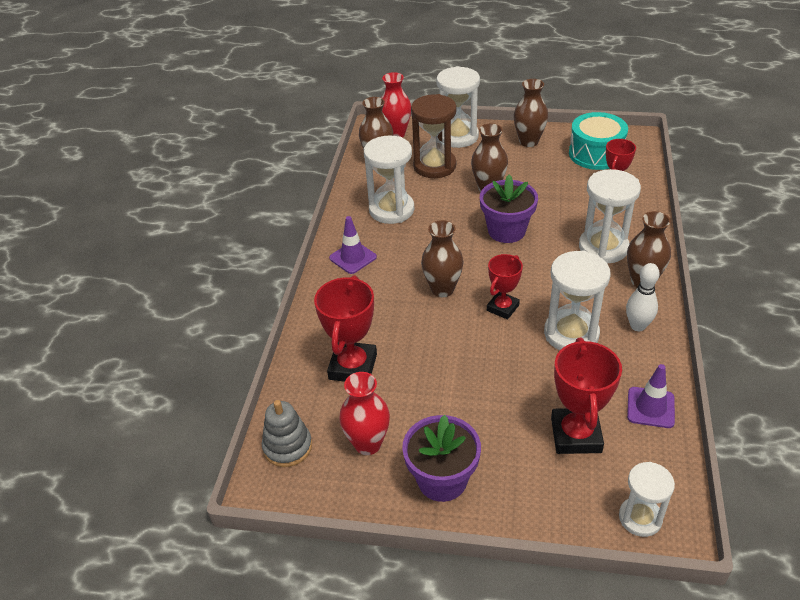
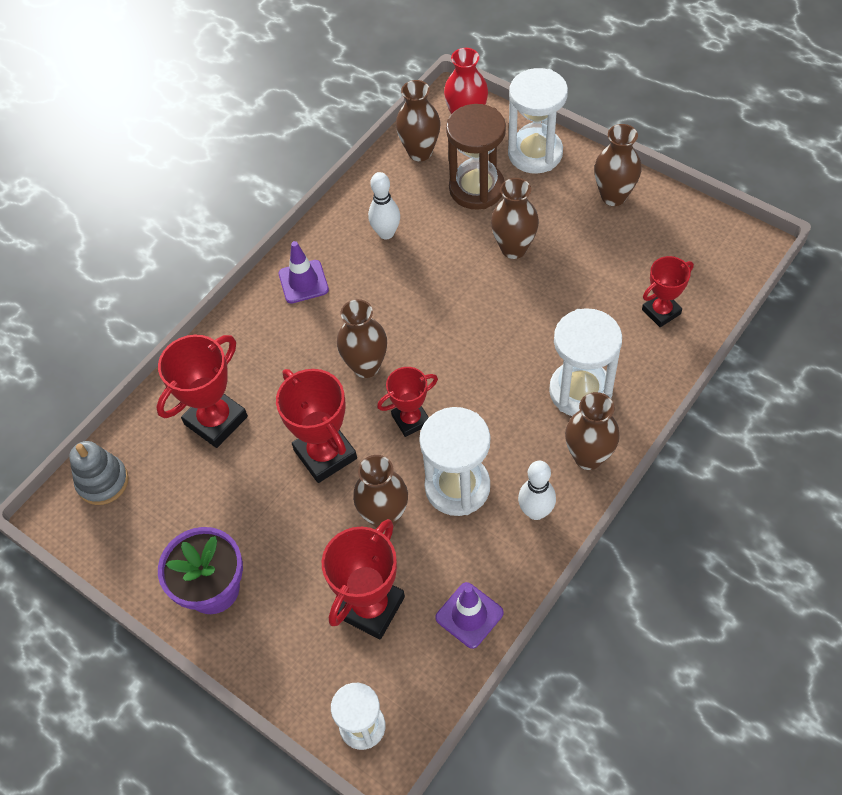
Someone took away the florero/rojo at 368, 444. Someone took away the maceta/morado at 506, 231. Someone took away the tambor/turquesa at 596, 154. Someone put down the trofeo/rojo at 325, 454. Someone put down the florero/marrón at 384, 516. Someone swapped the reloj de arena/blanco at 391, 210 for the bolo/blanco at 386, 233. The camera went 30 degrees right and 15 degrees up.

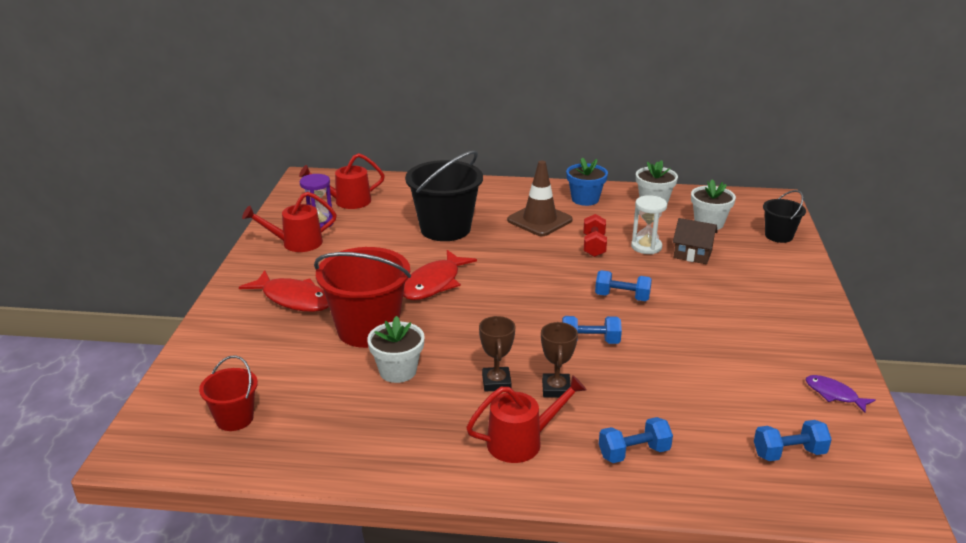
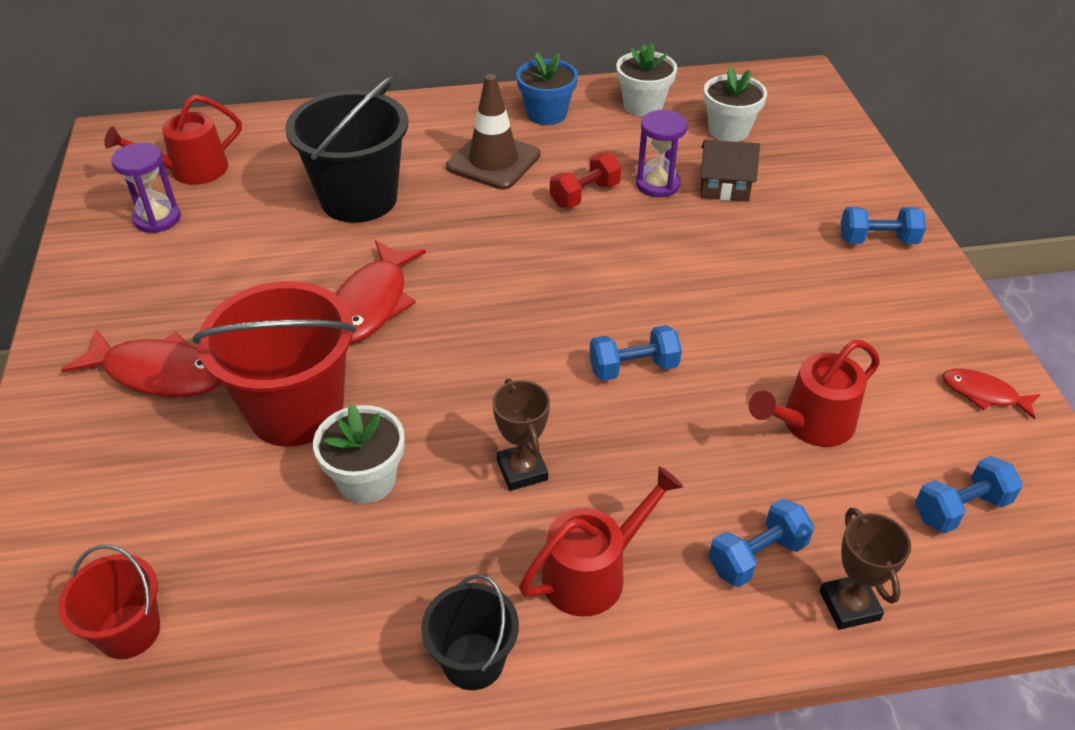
Someone carried the regadera/rojo from 296, 243 to 811, 424. Someone carried the trofeo/marrón from 556, 389 to 849, 605. Someone carried the mancuerna/azul from 622, 297 to 877, 240. Someone carried the balde/negro from 779, 236 to 473, 661. Someone repainted the reloj de arena/blanco at 646, 247, which became the reloj de arena/morado at 658, 184. Someone repainted the pez/morado at 834, 394, which became the pez/rojo at 983, 394. Someone rotated the mancuerna/rojo at 594, 246 by 60 degrees clockwise. The camera went 15 degrees left and 15 degrees up.

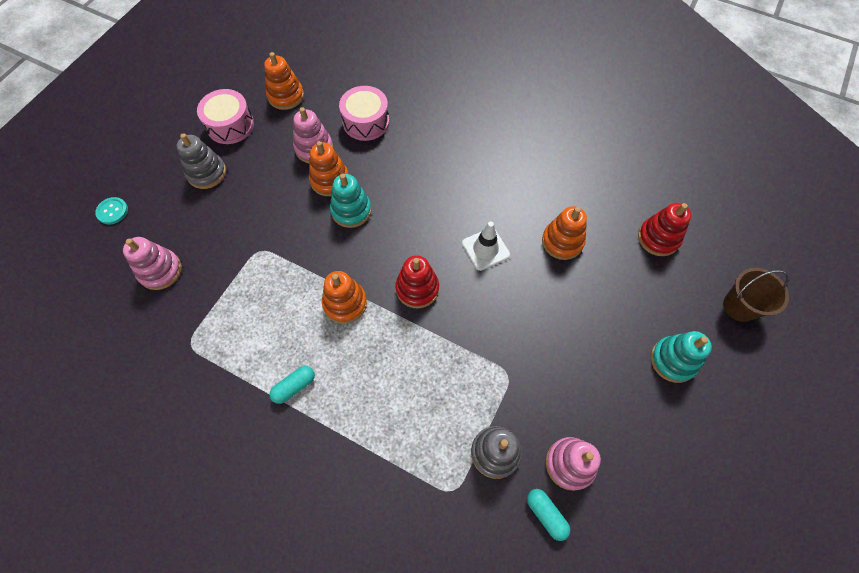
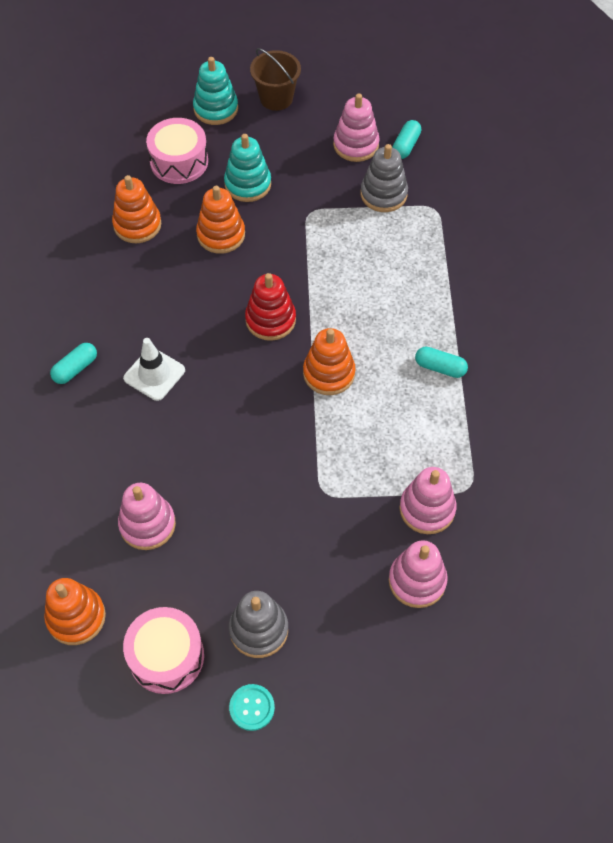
Someone took away the juguete apilable/rojo at 658, 238. Someone put down the cápsula/turquesa at 75, 368. Someone put down the juguete apilable/rosa at 427, 509. Someone carried the botón/turquesa from 112, 211 to 252, 707. Someone carried the juguete apilable/naranja from 330, 180 to 221, 235. Someone carried the juguete apilable/turquesa from 351, 210 to 248, 184. Someone carried the tambor/rosa from 366, 122 to 179, 161. Someone carried the cono de tráfico/blanco from 485, 249 to 154, 374. Someone carried the balde/marrón from 739, 306 to 276, 98. The camera went 120 degrees left and 5 degrees down.

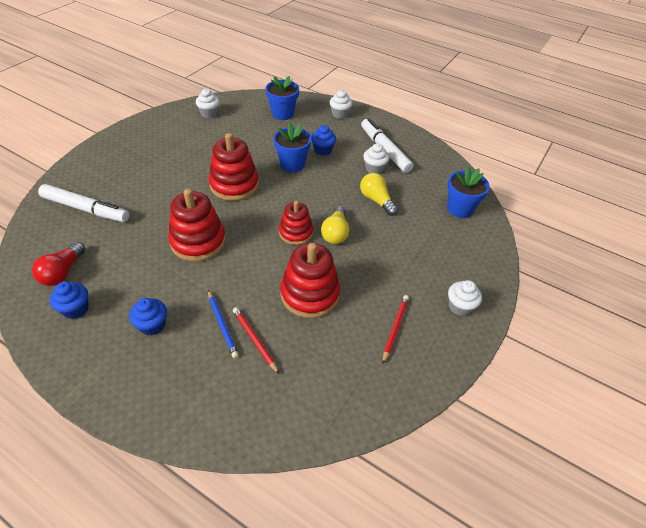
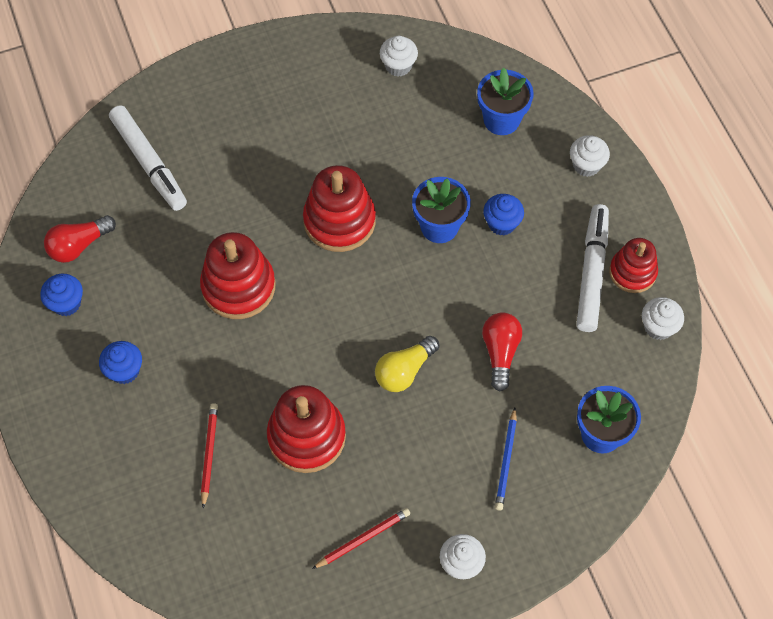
Someone carried the lápiz/azul from 222, 325 to 506, 461. Someone carried the juguete apilable/rojo from 296, 233 to 632, 272. Someone carried the magdalena/blanco from 374, 169 to 658, 327. Someone repainted the bombilla/amarillo at 376, 200, which became the bombilla/rojo at 500, 353. The camera went 40 degrees right and 15 degrees up.

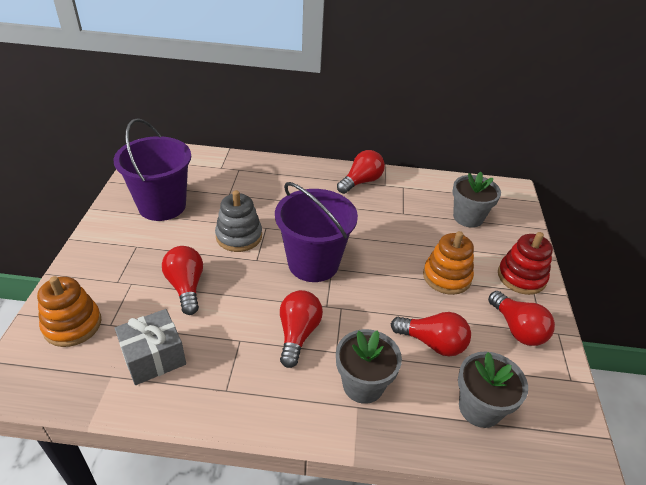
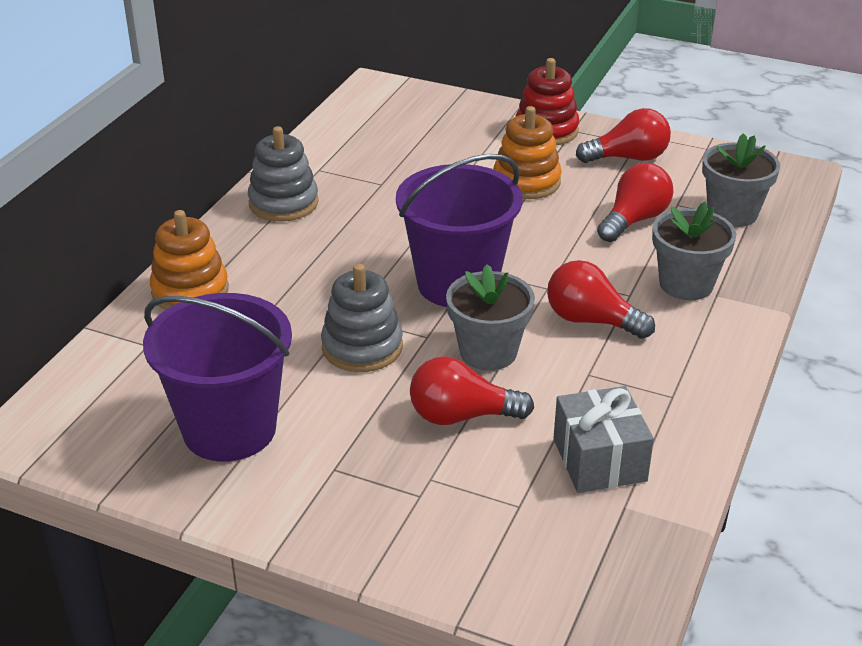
Someone carried the juguete apilable/naranja from 72, 325 to 190, 291. Someone carried the maceta/gris from 468, 217 to 488, 352. Someone swapped the bombilla/rojo at 361, 182 for the juguete apilable/gris at 283, 203. The camera went 70 degrees left and 5 degrees down.

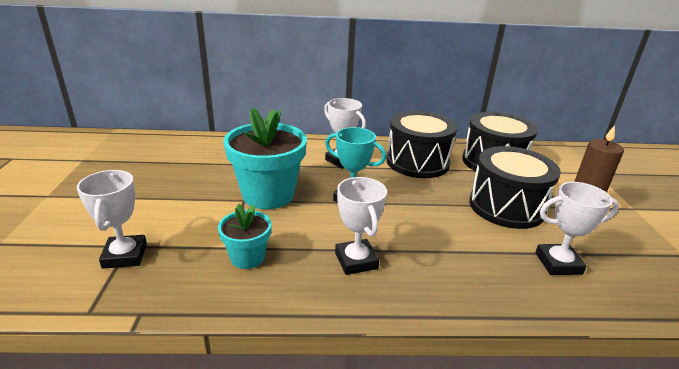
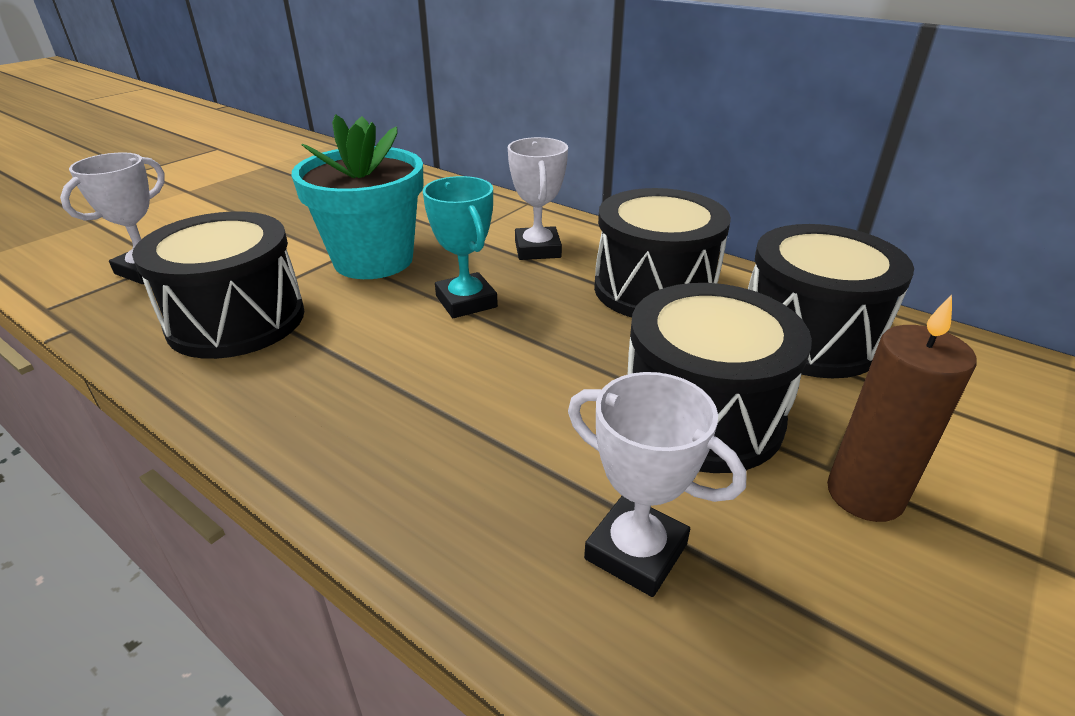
Someone took away the trofeo/blanco at 356, 261. Someone swapped the maceta/turquesa at 247, 257 for the tambor/negro at 236, 320. The camera went 40 degrees right and 5 degrees up.

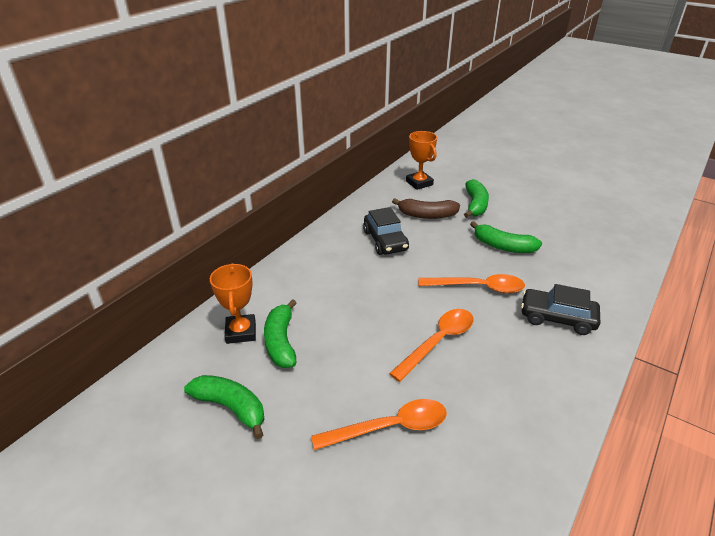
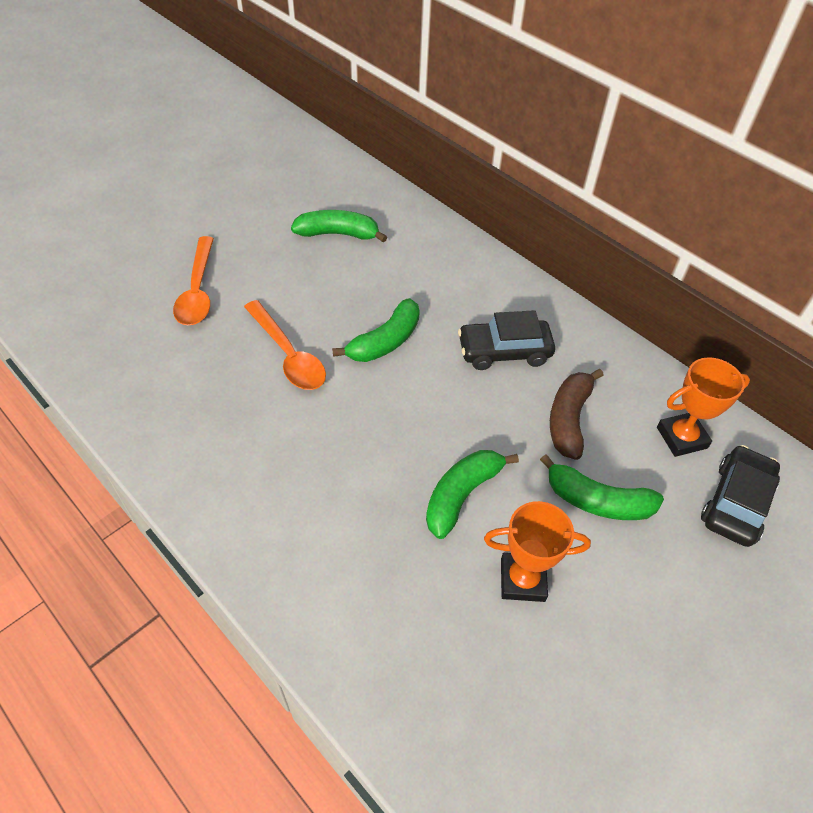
Someone took away the cuchara/naranja at 478, 287. Someone carried the plátano/verde from 231, 407 to 385, 342. Someone carried the trofeo/naranja from 241, 332 to 522, 580. Someone carried the coche/negro from 557, 318 to 736, 503. The camera went 100 degrees right and 15 degrees up.

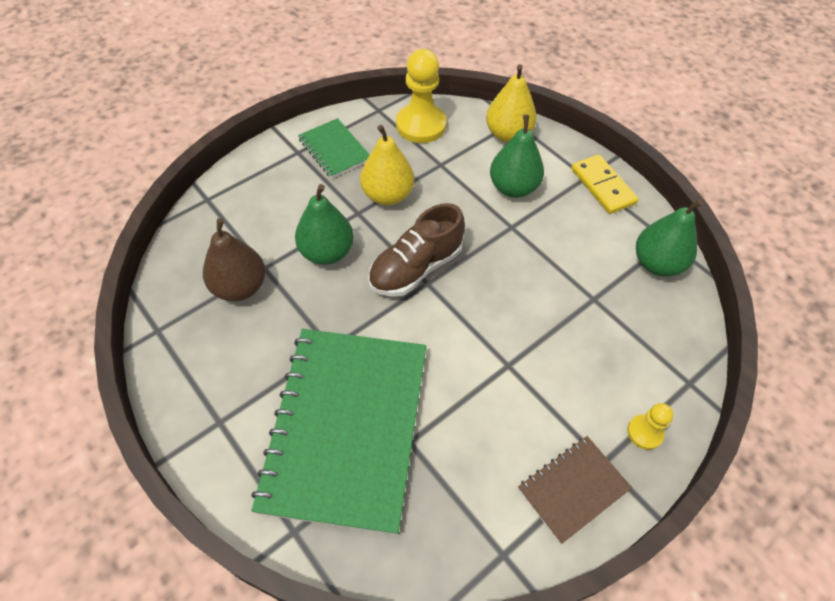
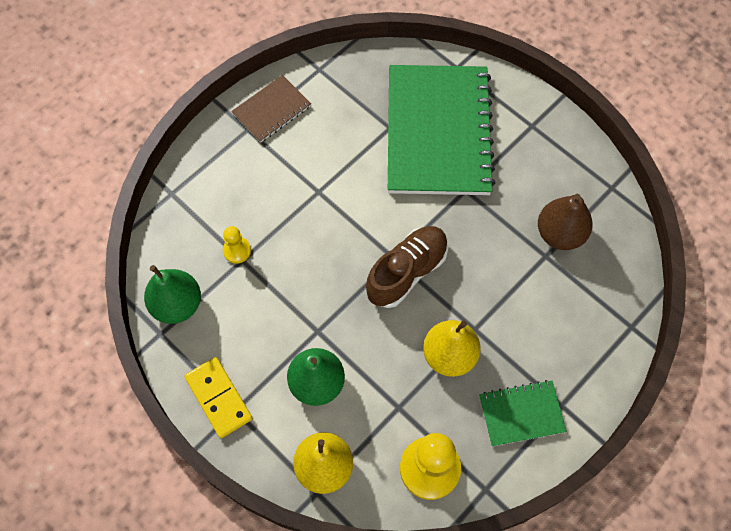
Someone took away the pera/verde at 327, 252. Someone carried the peón/amarillo from 644, 432 to 237, 250. Someone rotated the cuaderno/verde at 334, 149 by 60 degrees counterclockwise. The camera went 175 degrees right and 10 degrees up.

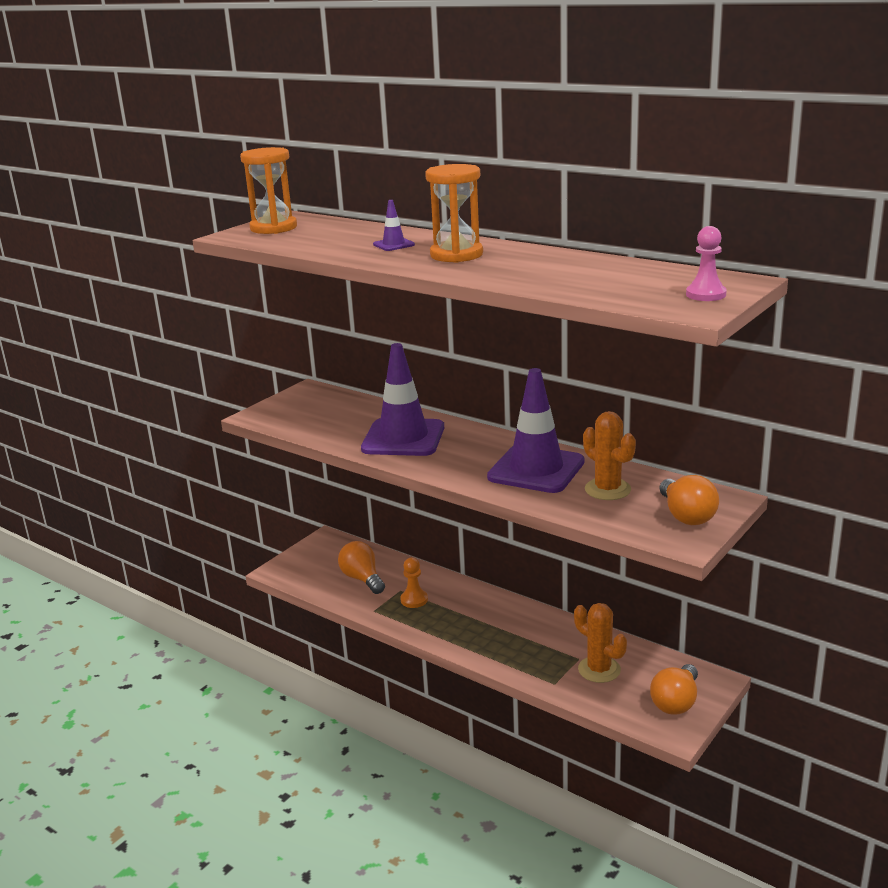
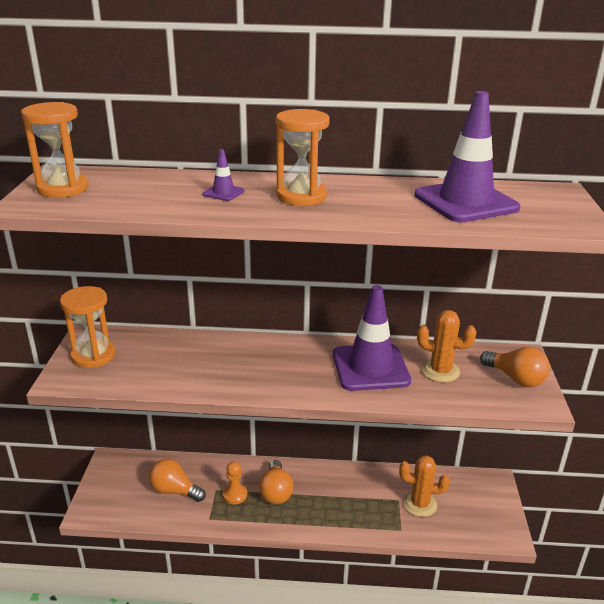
Someone took away the peón/rosa at 706, 294. Someone put down the reloj de arena/naranja at 93, 356. Someone carried the cono de tráfico/morado from 403, 438 to 465, 202. Someone carried the bombilla/naranja from 676, 702 to 276, 492. The camera went 35 degrees left and 5 degrees up.

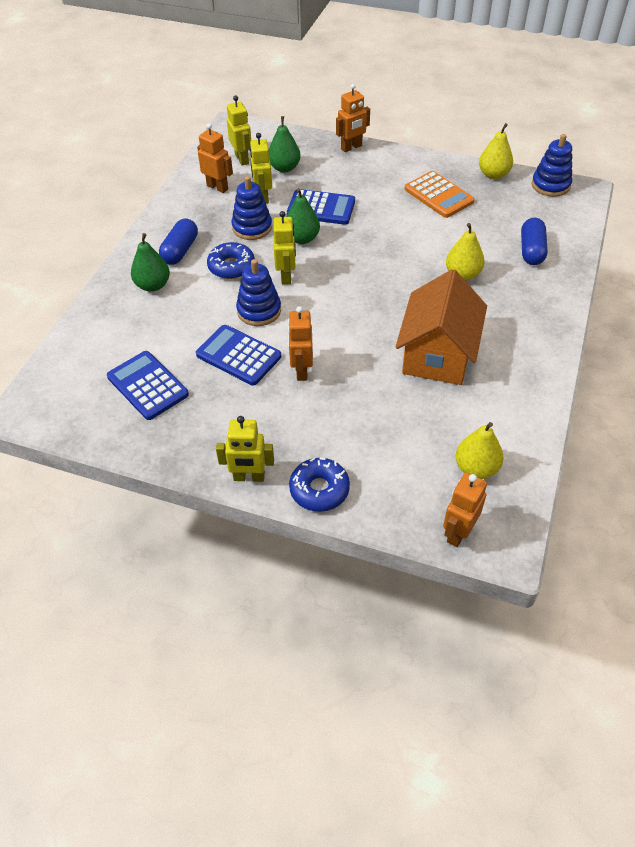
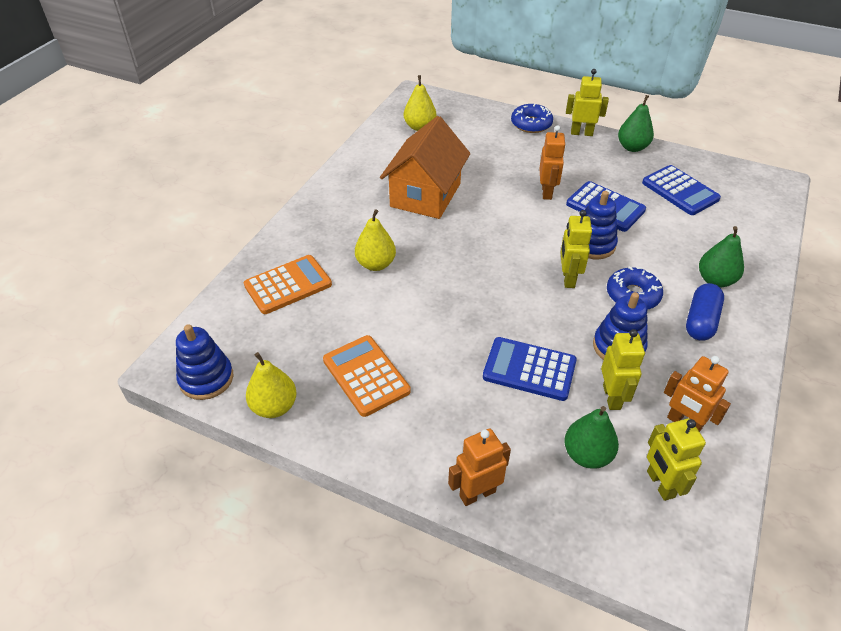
Someone took away the robot/naranja at 458, 532. Someone carried the pera/verde from 302, 239 to 632, 147. Someone swapped the cápsula/azul at 531, 250 for the calculadora/naranja at 288, 285. The camera went 175 degrees left and 5 degrees down.

